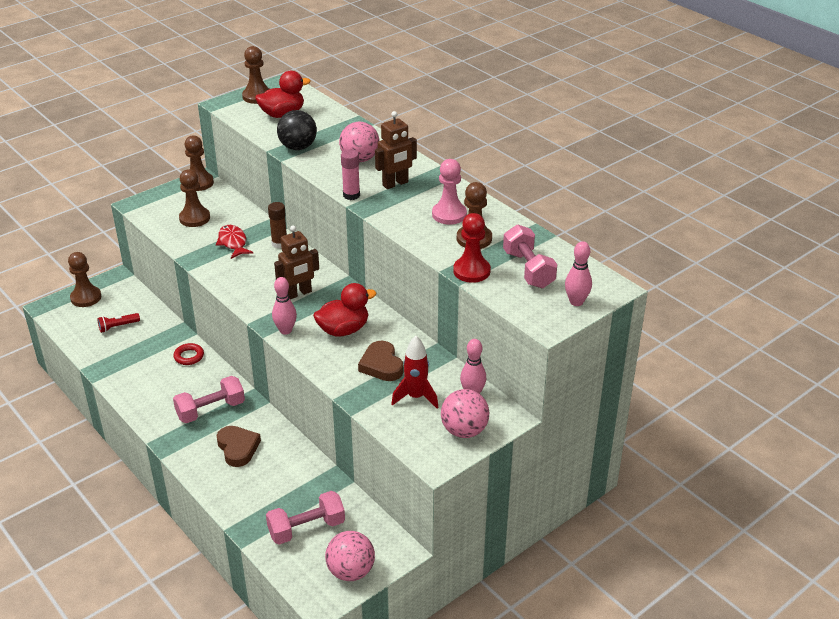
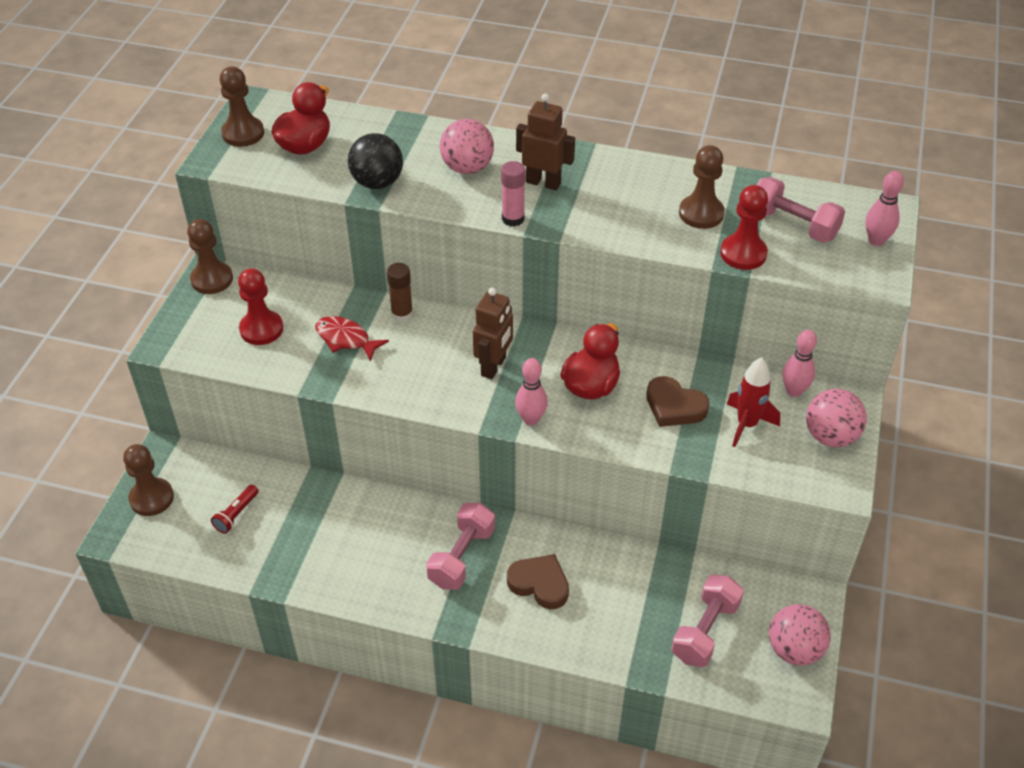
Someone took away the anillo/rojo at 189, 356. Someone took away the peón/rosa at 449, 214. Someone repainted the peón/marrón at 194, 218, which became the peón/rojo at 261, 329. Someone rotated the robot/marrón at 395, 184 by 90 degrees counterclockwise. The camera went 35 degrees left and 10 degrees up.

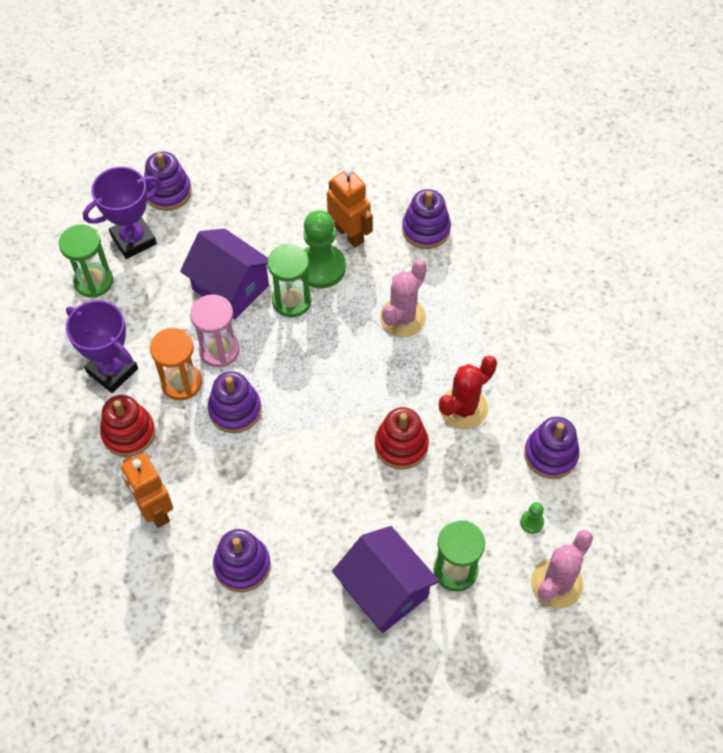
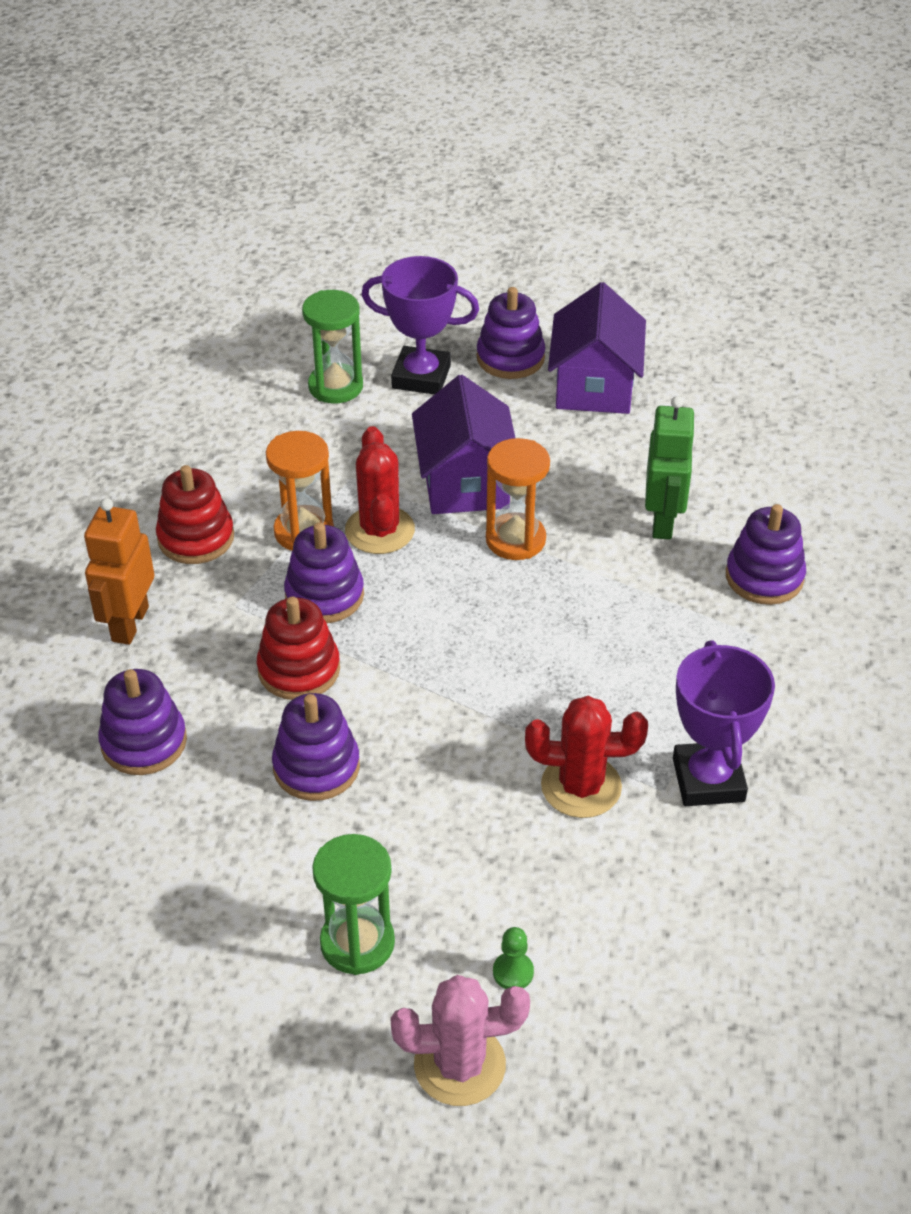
Someone took away the peón/verde at 321, 267. Someone took away the cactus/rosa at 402, 317. Someone carried the trofeo/morado from 112, 371 to 708, 780. Someone carried the casa/morado from 384, 590 to 594, 386. Someone carried the juguete apilable/rojo from 401, 445 to 299, 670. Someone carried the juguete apilable/morado from 550, 454 to 316, 767. Someone swapped the reloj de arena/rosa at 219, 350 for the cactus/rojo at 379, 530. Someone repainted the reloj de arena/verde at 292, 301, which became the reloj de arena/naranja at 515, 539. Someone repainted the robot/naranja at 349, 234, which became the robot/verde at 663, 521. The camera went 45 degrees right and 15 degrees down.

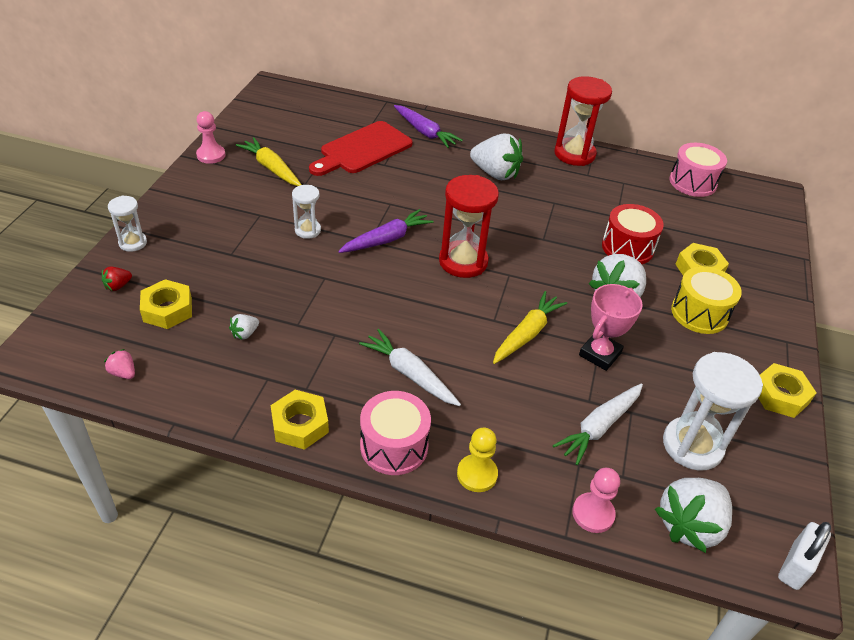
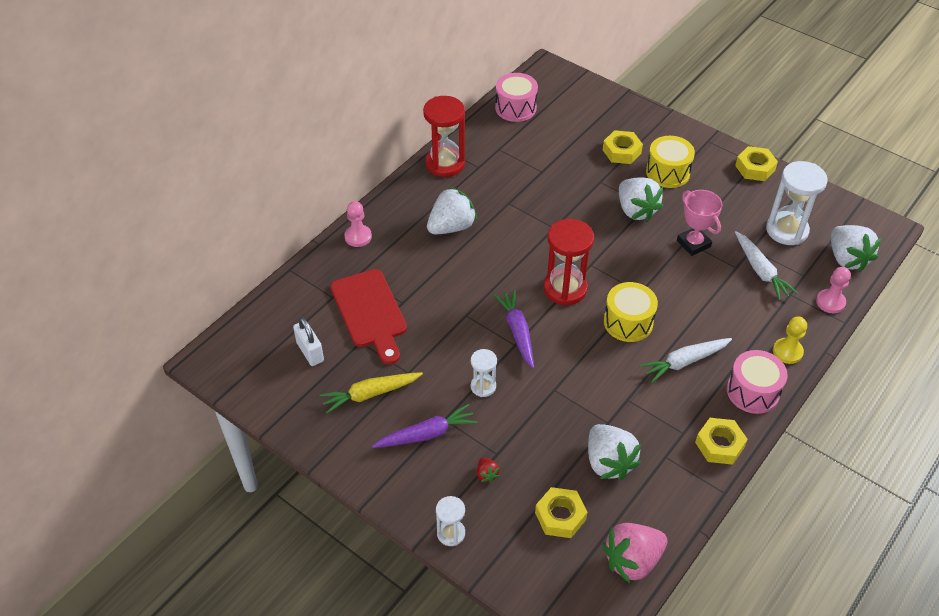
Someone took away the zanahoria/amarillo at 526, 334. Someone took away the tambor/rojo at 627, 247. Someone put down the tambor/amarillo at 628, 322. Someone carried the fresa/rojo from 118, 286 to 487, 474. Someone carried the peón/rosa from 211, 155 to 358, 237. Someone carried the zanahoria/morado from 424, 132 to 426, 434. Someone carried the candado/blanco from 795, 566 to 310, 352. Someone scaled the fresa/rosa at 123, 373 by 2.26. Someone scaled the fresa/blanco at 245, 333 by 2.26. The camera went 65 degrees left and 5 degrees up.

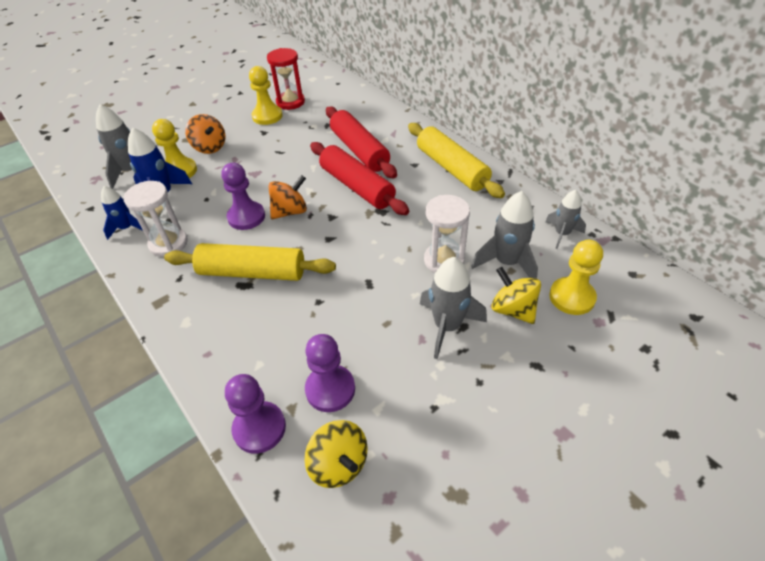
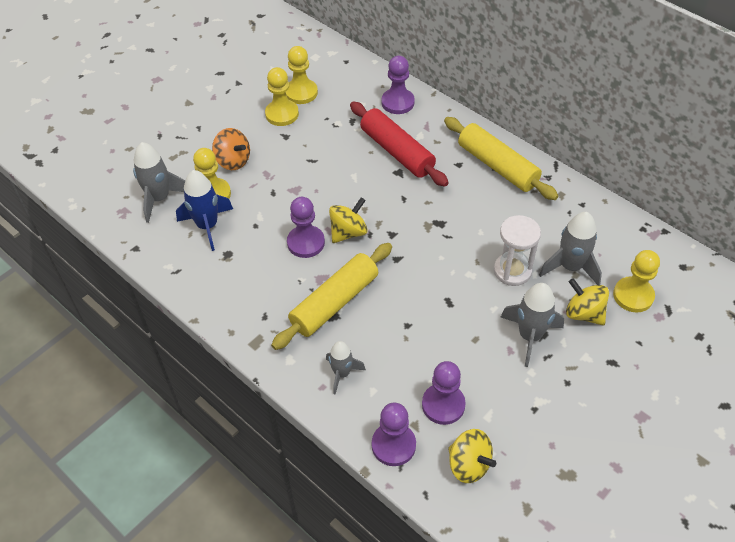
Someone took away the cohete/azul at 127, 228. Someone took away the reloj de arena/blanco at 168, 243. Someone took away the rodillo/rojo at 357, 187. Someone put down the peón/morado at 397, 102. Someone carried the cohete/gris from 562, 234 to 342, 374. Someone swapped the reloj de arena/rojo at 290, 102 for the peón/amarillo at 301, 93. Someone repainted the peonza/naranja at 290, 211, which became the peonza/amarillo at 348, 232. Someone rotated the rodillo/amarillo at 252, 272 by 45 degrees counterclockwise. The camera went 10 degrees left and 5 degrees up.

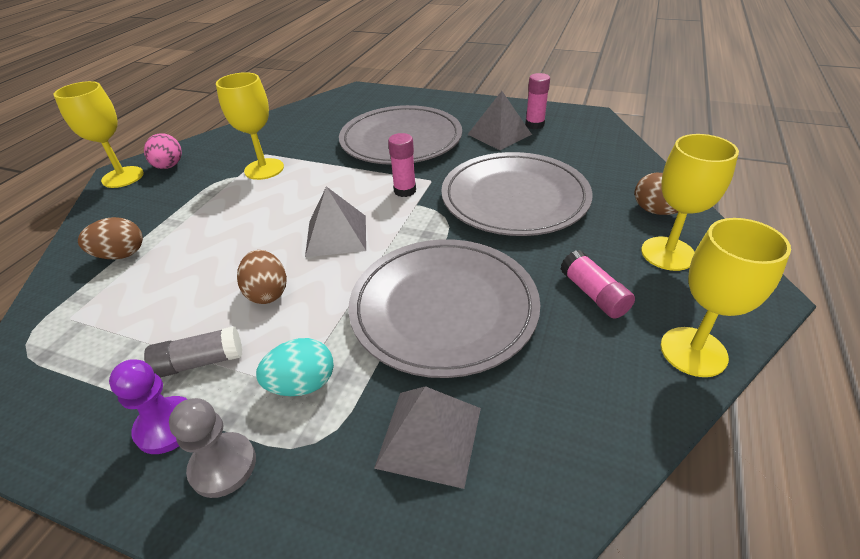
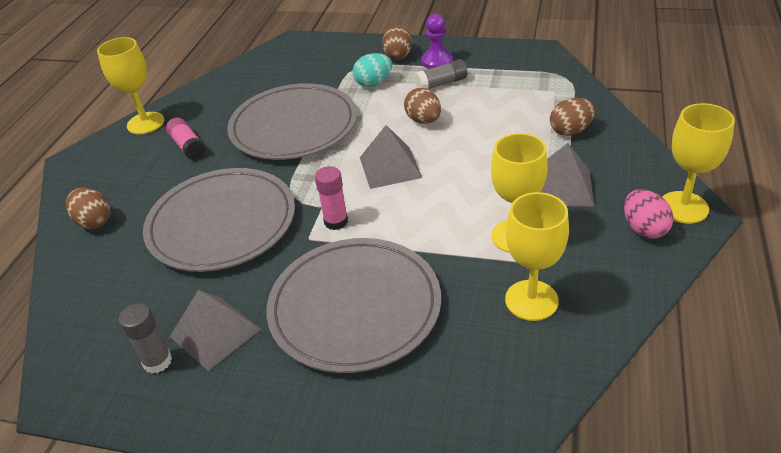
Someone carried the pirámide/gris from 429, 437 to 562, 187. Someone carried the copa/amarillo from 668, 253 to 531, 300. Someone swapped the peón/gris at 223, 466 for the huevo/marrón at 398, 55. Someone repainted the barra de pegamento/rosa at 534, 125, which became the barra de pegamento/gris at 157, 361. The camera went 175 degrees right and 0 degrees up.

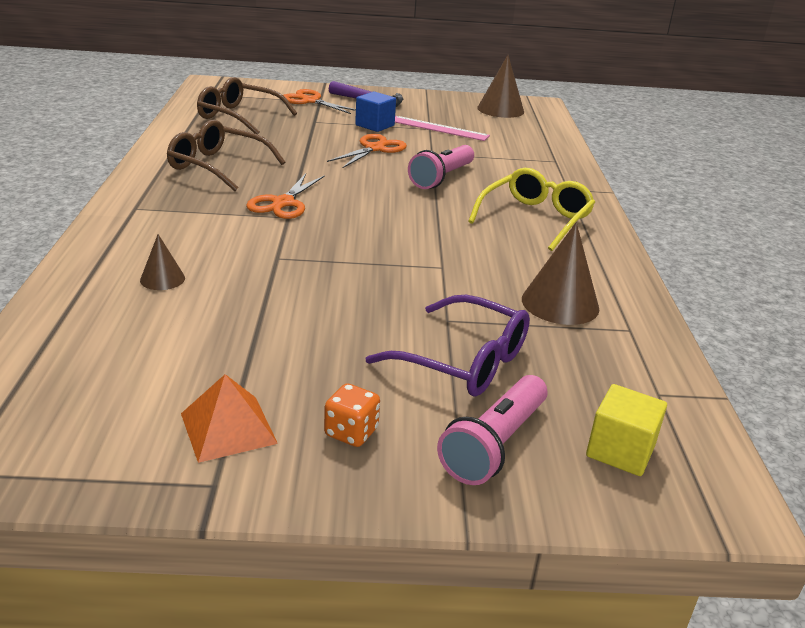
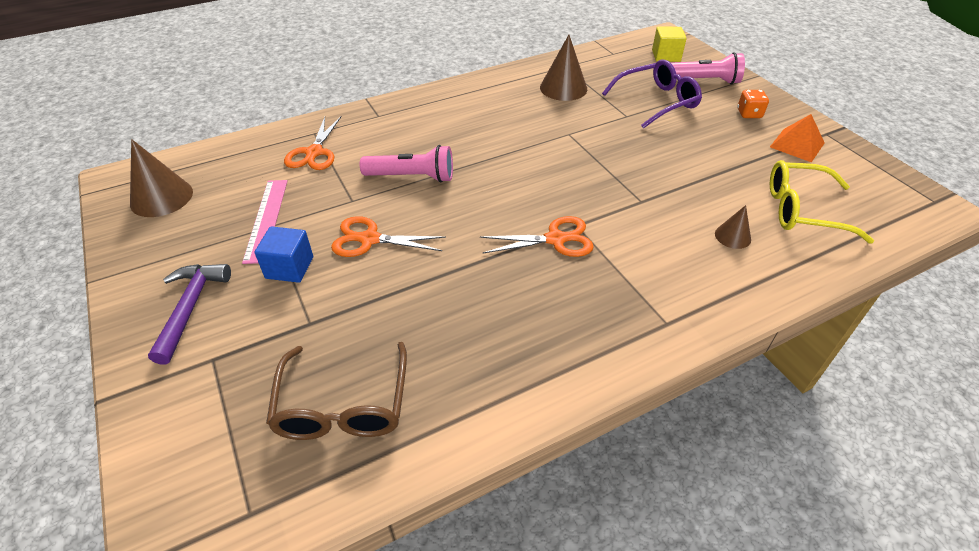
Someone took away the gafas/marrón at 217, 166. Someone carried the tijeras/naranja from 310, 101 to 314, 153. Someone carried the gafas/amarillo from 535, 218 to 802, 210. Someone rotated the gafas/morado at 464, 361 by 60 degrees clockwise. The camera went 115 degrees left and 15 degrees up.

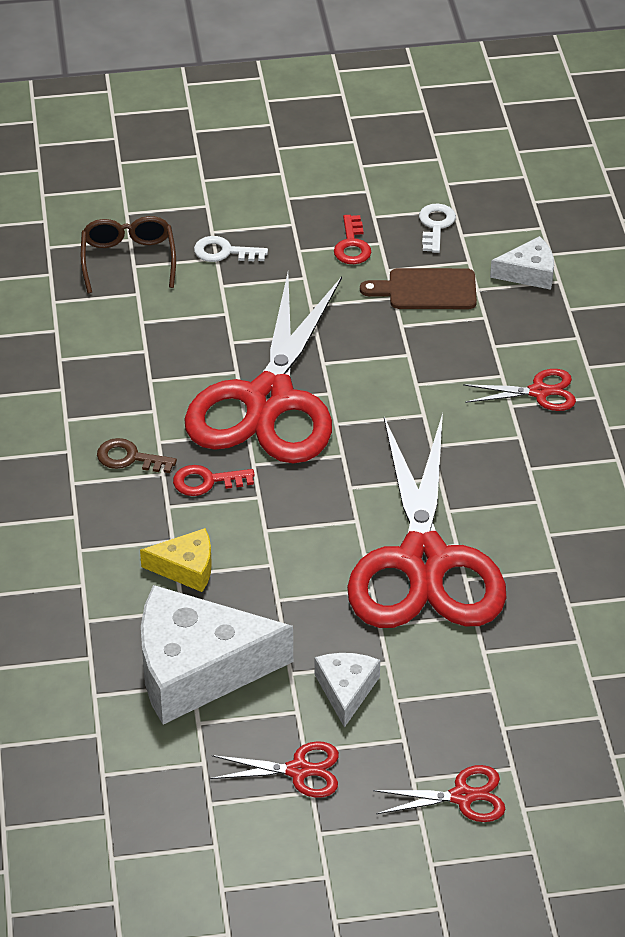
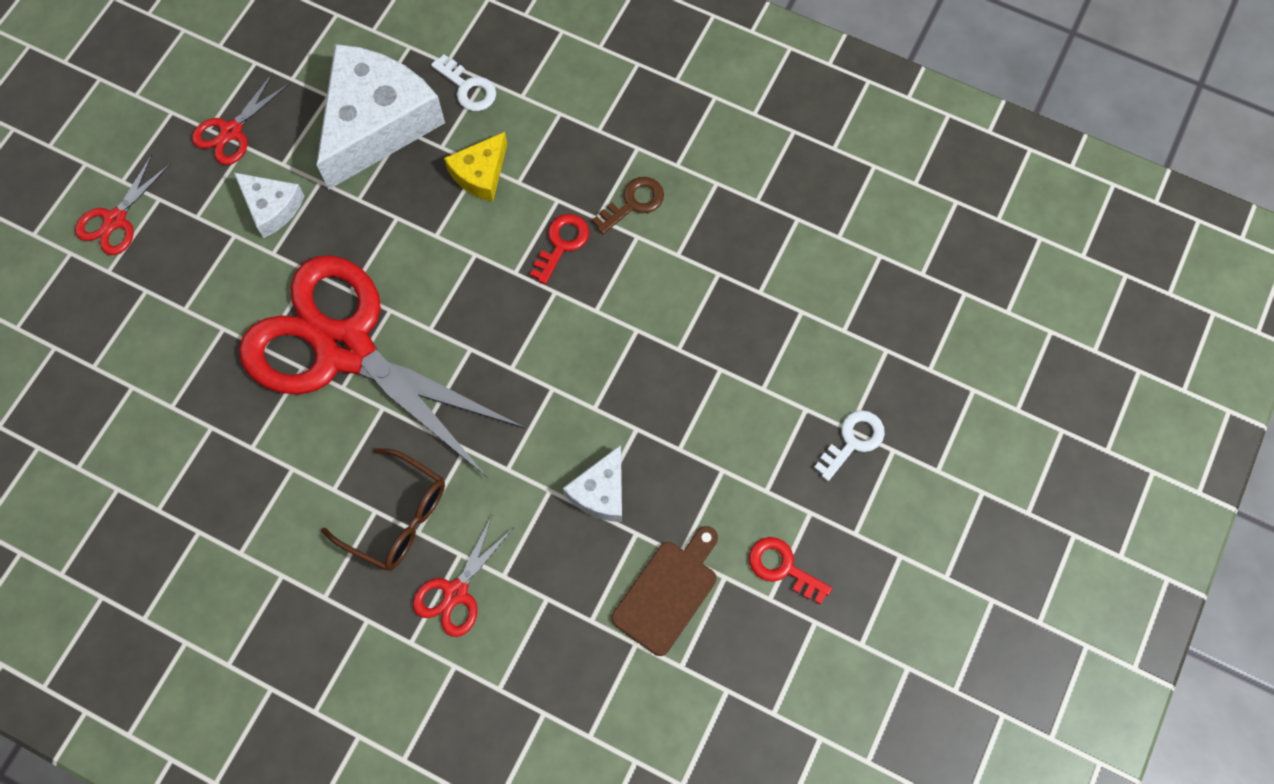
Someone took away the tijeras/rojo at 269, 400. Someone carried the gafas/marrón from 128, 260 to 396, 516. Someone carried the llave/blanco from 435, 225 to 468, 88. Someone carried the queso/blanco from 529, 273 to 601, 492. The camera went 125 degrees right and 25 degrees up.

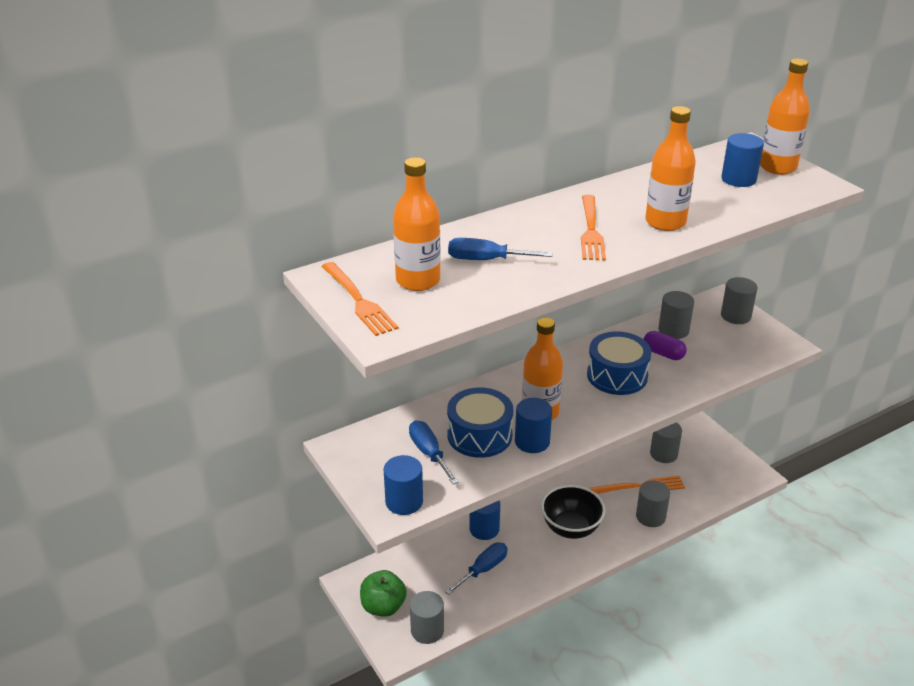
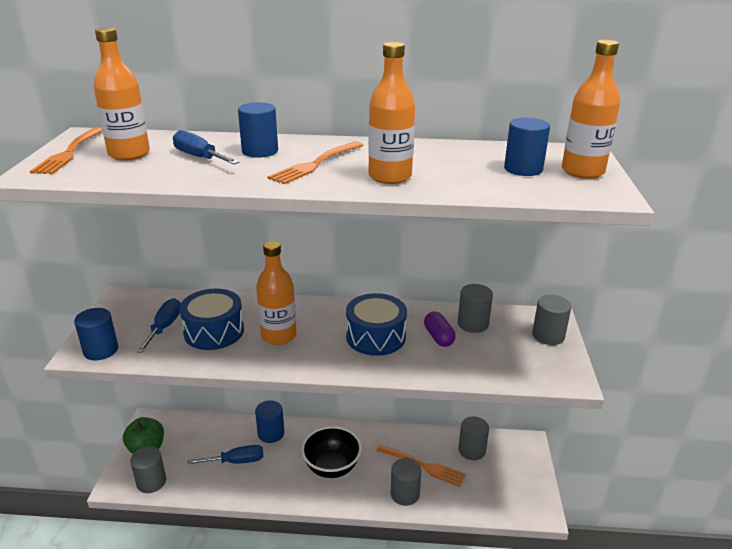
Someone carried the cilindro/azul from 532, 441 to 260, 151. The camera went 35 degrees right and 5 degrees down.

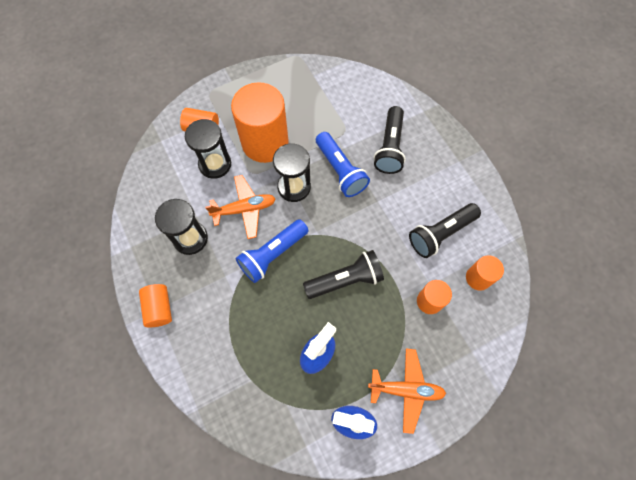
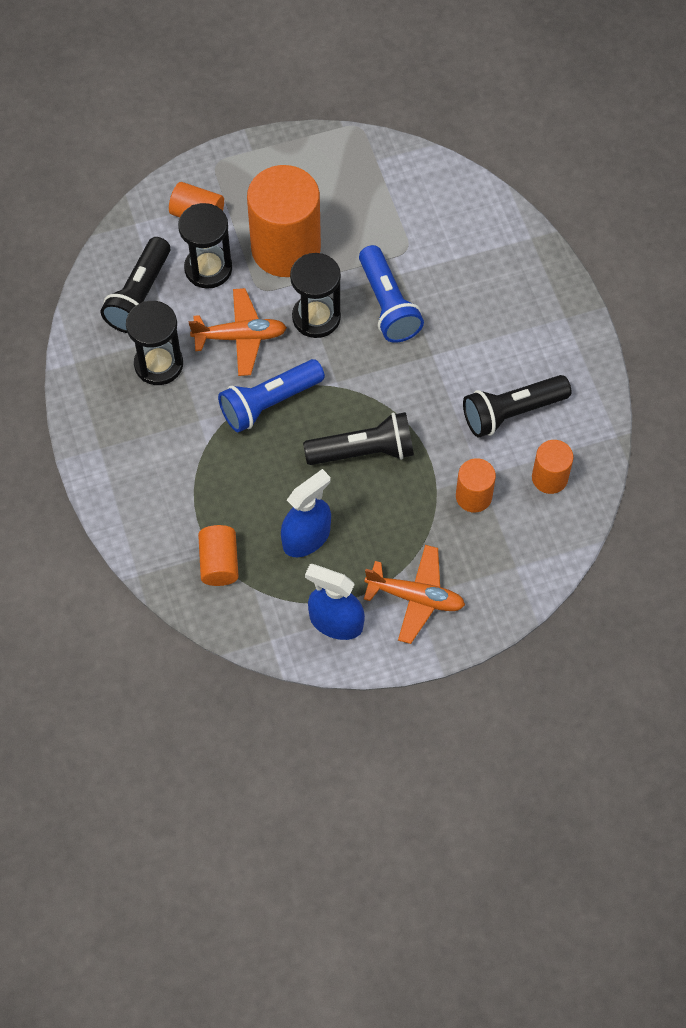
Someone carried the cilindro/naranja from 159, 308 to 219, 563. Someone carried the lámpara de mano/negro from 390, 147 to 140, 296. The camera went 10 degrees right and 5 degrees down.

